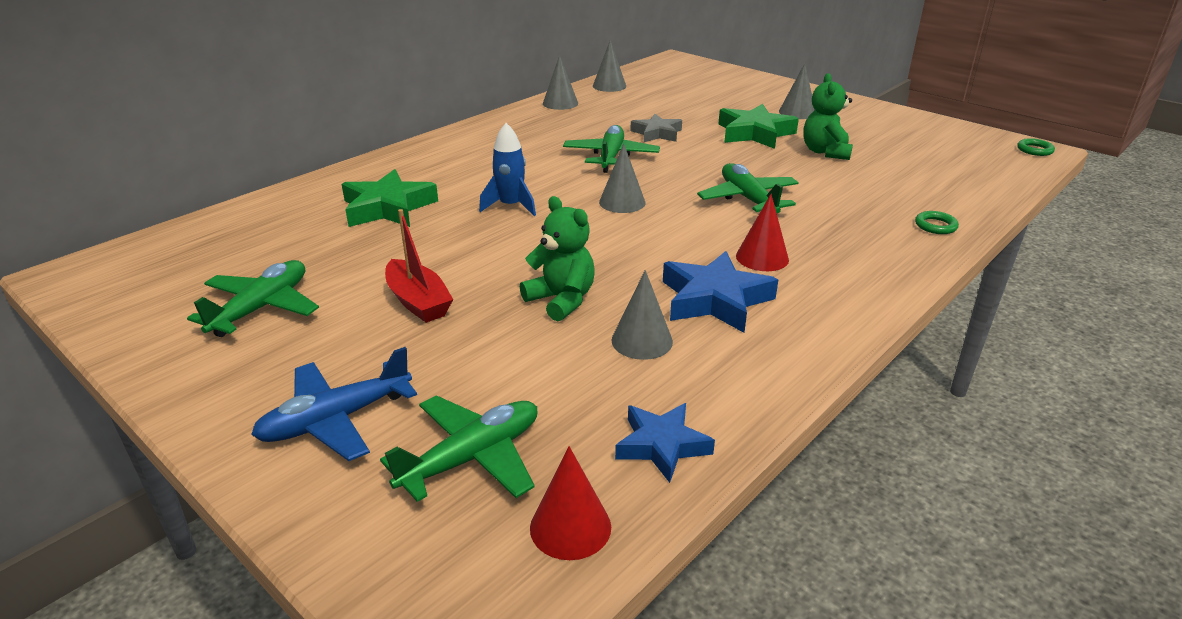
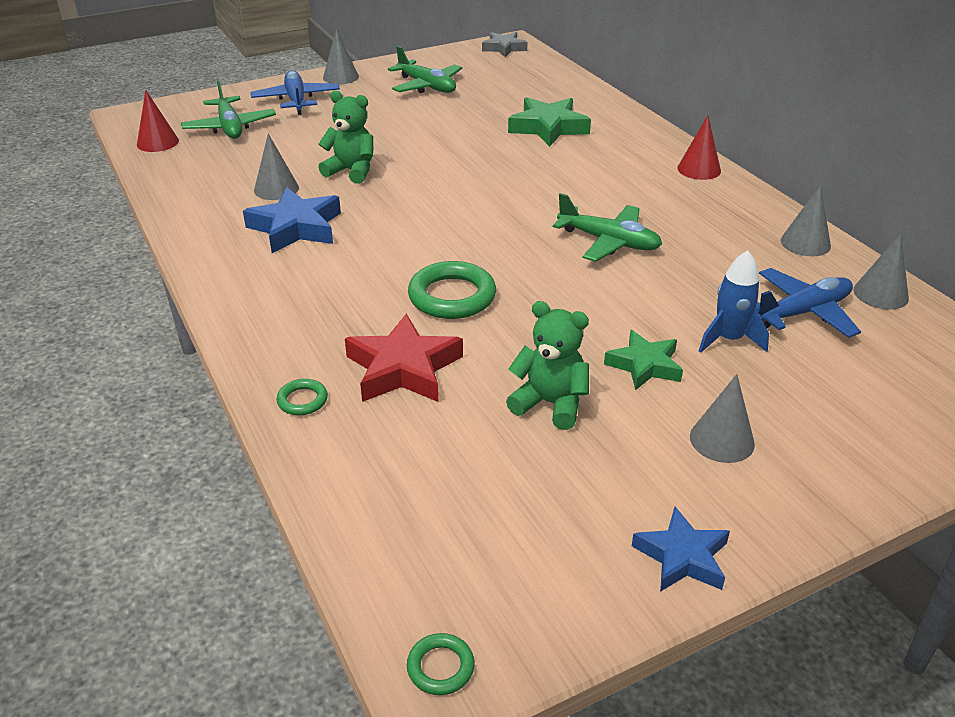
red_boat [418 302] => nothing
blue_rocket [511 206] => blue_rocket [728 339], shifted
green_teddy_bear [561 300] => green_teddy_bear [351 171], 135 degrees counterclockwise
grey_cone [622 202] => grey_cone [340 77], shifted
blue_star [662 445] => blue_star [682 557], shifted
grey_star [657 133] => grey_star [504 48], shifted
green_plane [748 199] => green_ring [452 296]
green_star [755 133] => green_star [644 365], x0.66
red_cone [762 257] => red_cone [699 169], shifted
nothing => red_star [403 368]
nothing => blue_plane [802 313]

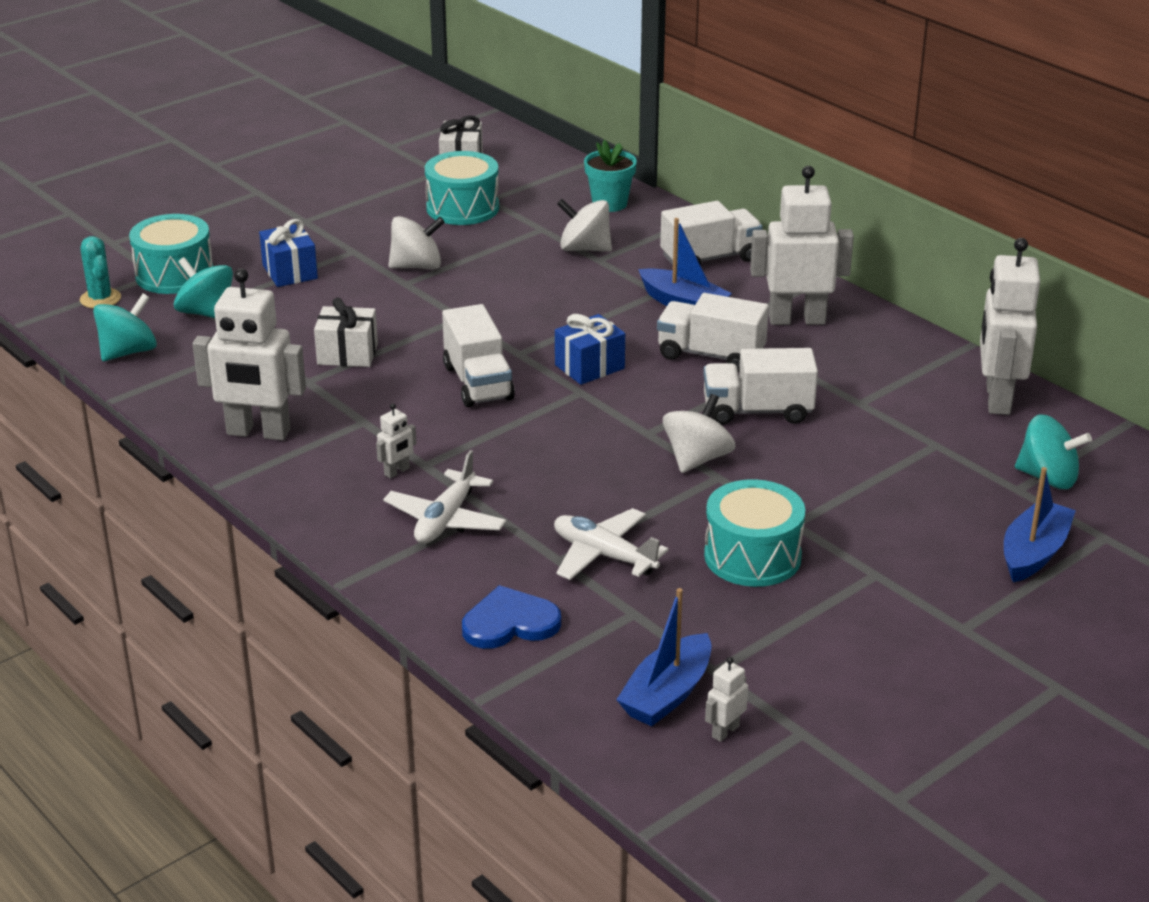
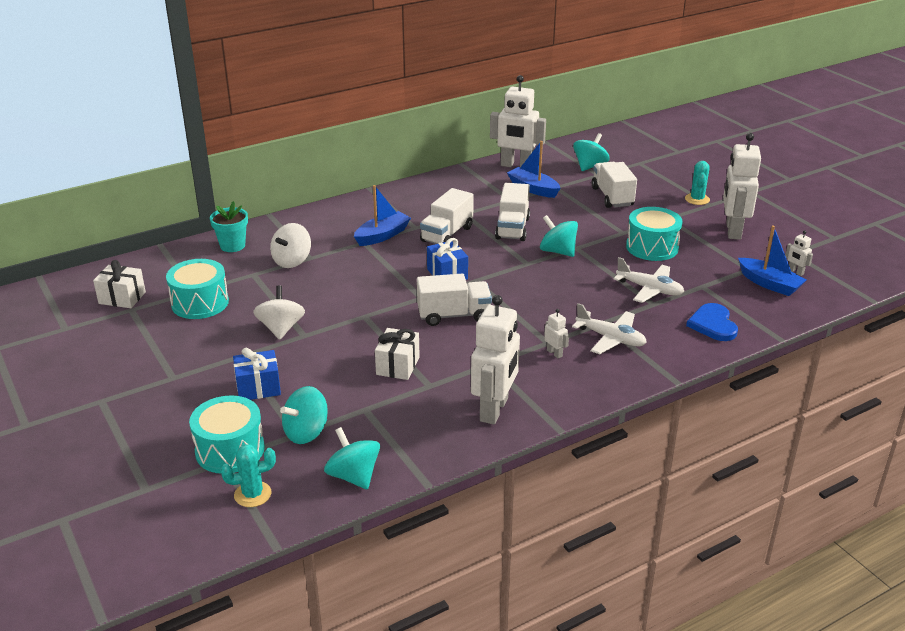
white_plane [604 555] => white_plane [649 289], 105 degrees counterclockwise
white_truck [710 258] => white_truck [612 197], shifted
white_spinning_top [697 459] => turquoise_spinning_top [557 251]
white_robot [797 319] => white_robot [733 231], shifted
blue_boat [1034 553] => blue_boat [533 189], shifted
nothing => turquoise_cactus [697 199]

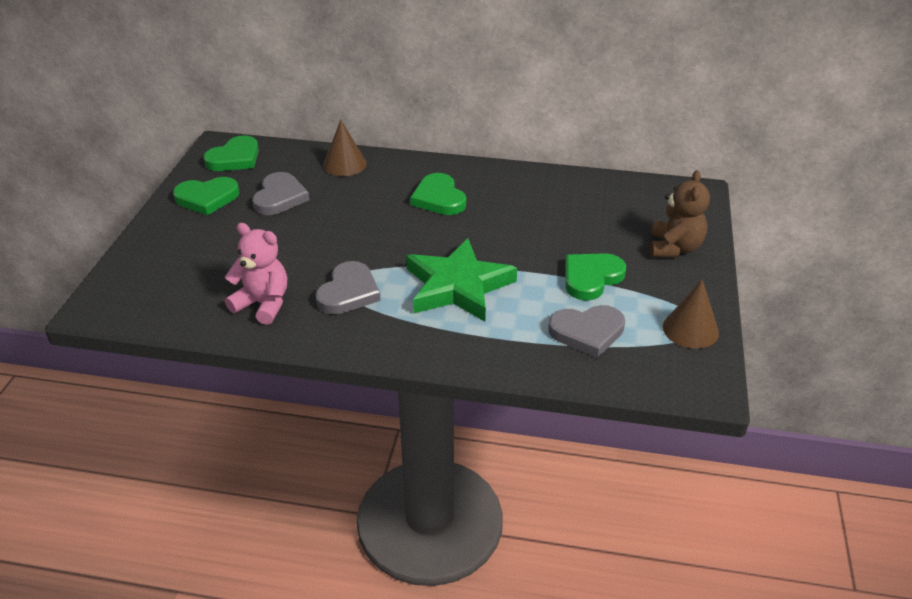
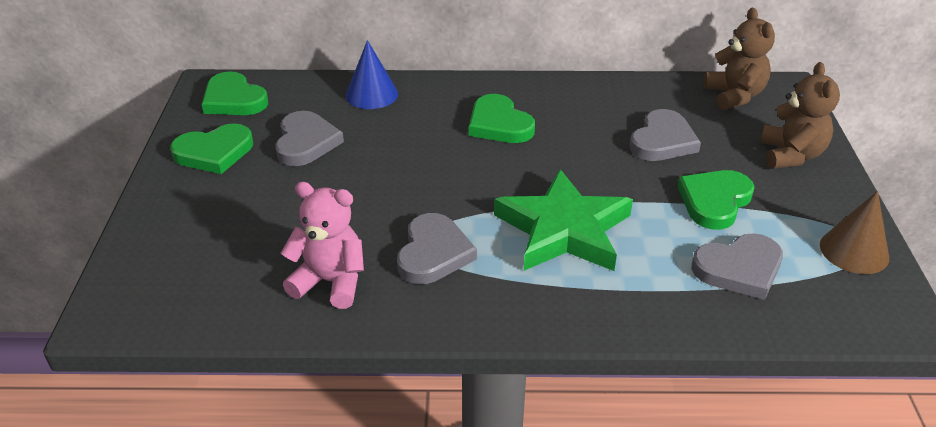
green_heart [235 158] => green_heart [234 99], 105 degrees clockwise
brown_cone [344 164] => blue_cone [371 94]
nothing => grey_heart [662 141]
nothing => brown_teddy_bear [734 96]

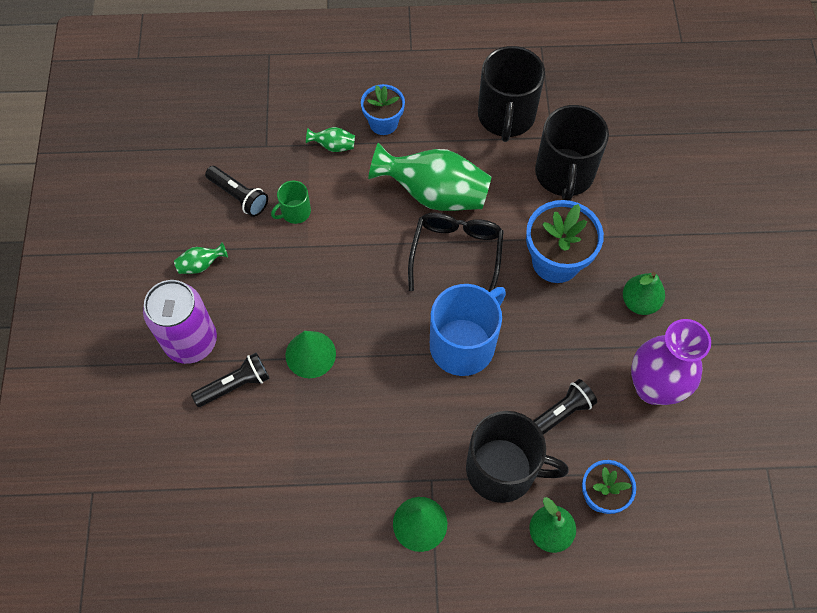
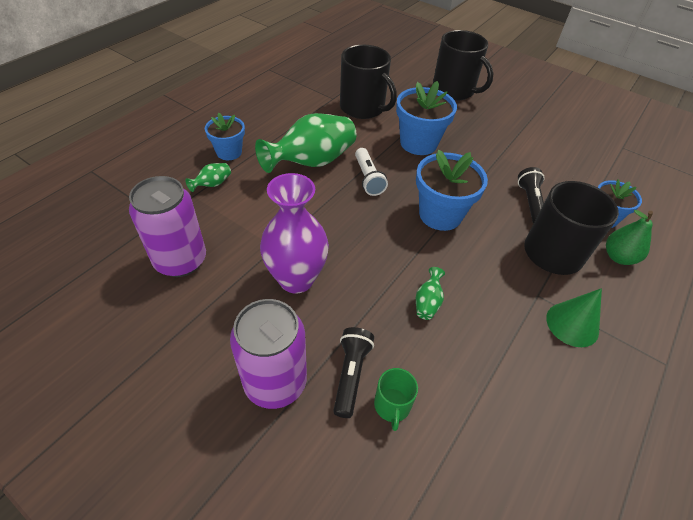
green_vase [201 265] => green_vase [427 302], shifted
black_flashlight [239 196] => purple_can [180 260]
green_mug [295 212] => green_mug [392 406], shifted
green_cone [310 354] => nothing
black_glasses [456 254] => white_flashlight [368 178]
blue_mug [463 344] => blue_flower_pot [440 214]
black_mug [506 116] => black_mug [454 90], shifted
green_pear [639 302] => nothing
purple_vase [653 387] => purple_vase [296 279], shifted

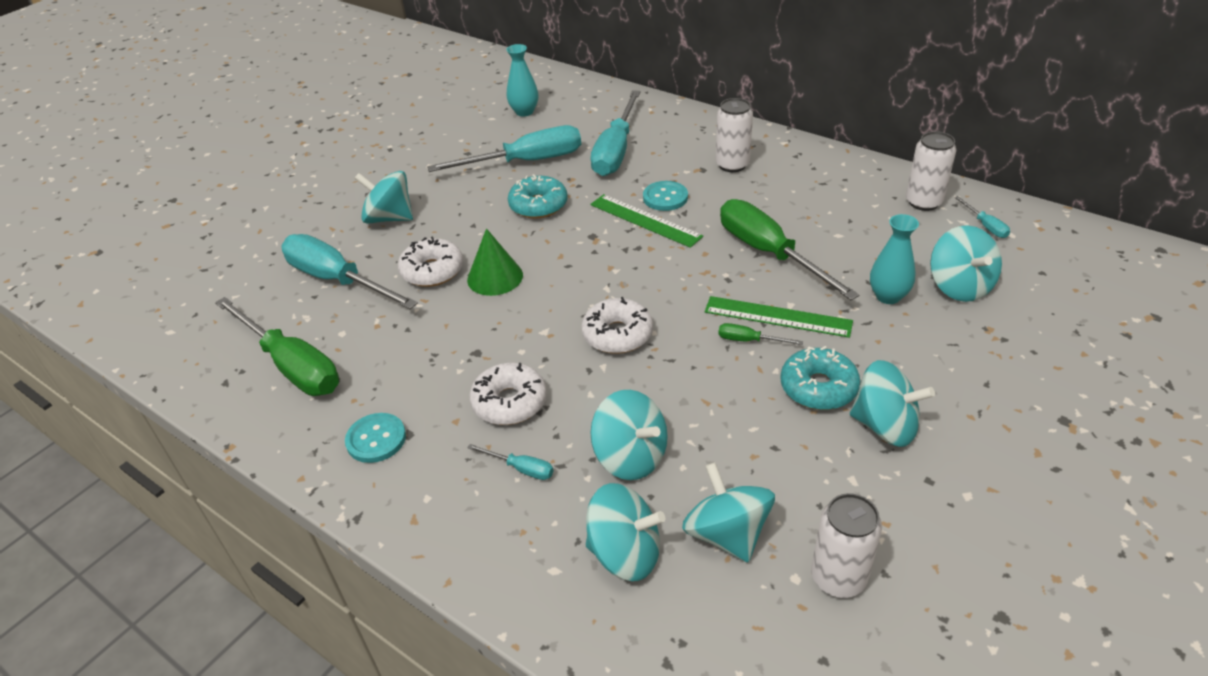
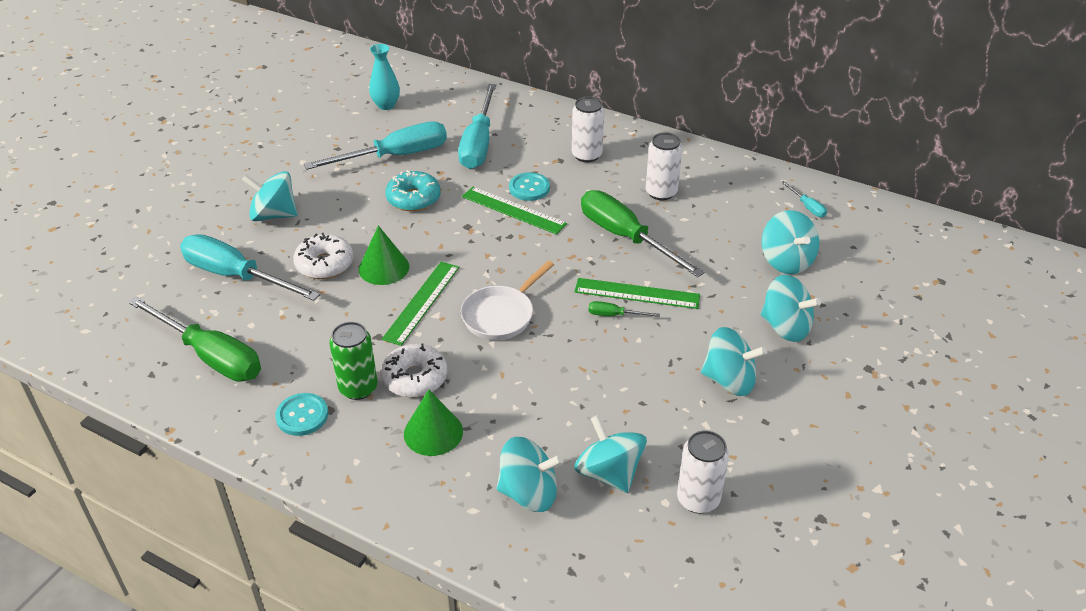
turquoise_screwdriver [521 468] => green_cone [433 432]
white_donut [617 334] => white_pan [501 315]
turquoise_spinning_top [630 457] => turquoise_spinning_top [785 327], shifted
turquoise_donut [818 387] => nothing
turquoise_vase [888 296] => nothing
white_can [923 202] => white_can [661 192], shifted
nothing => green_can [358 388]
nothing => green_ruler [422 302]

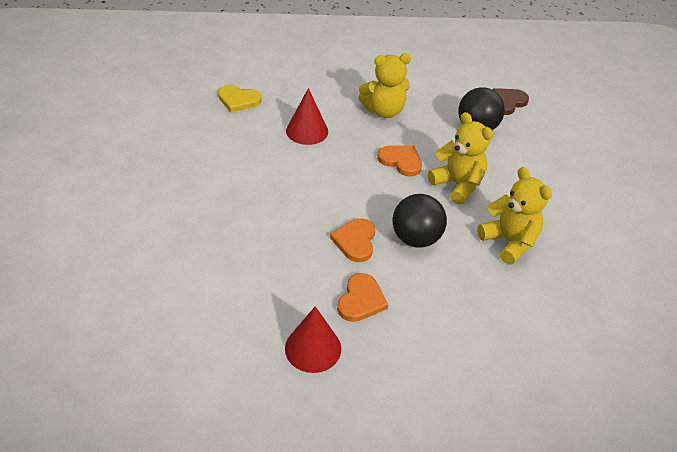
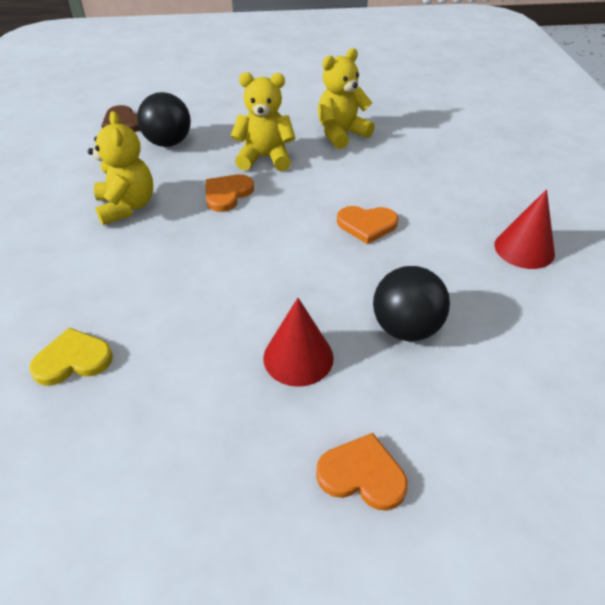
yellow_heart [238 100] => yellow_heart [73 360], 120 degrees counterclockwise
red_cone [307 131] => red_cone [298 357], shifted
orange_heart [361 300] => orange_heart [362 474], shifted
black_ball [415 238] => black_ball [406 328], shifted
yellow_teddy_bear [457 185] => yellow_teddy_bear [265 158], 45 degrees clockwise

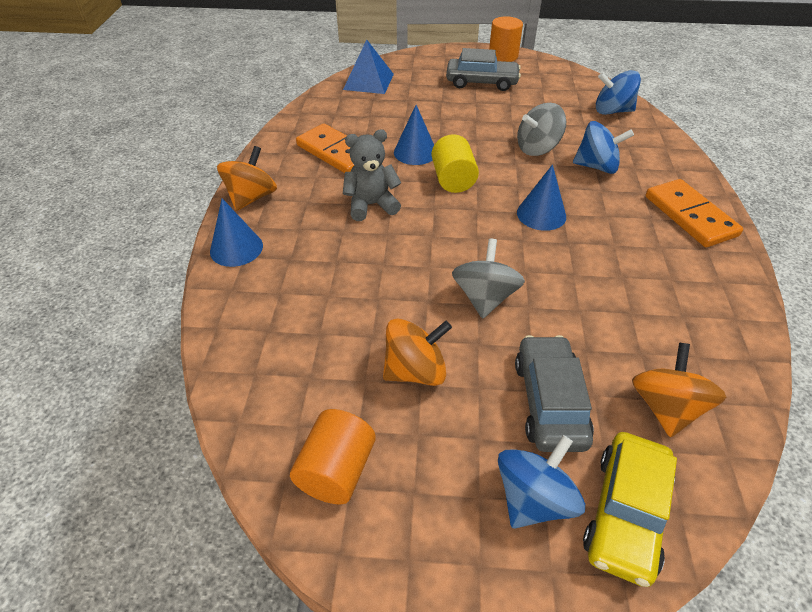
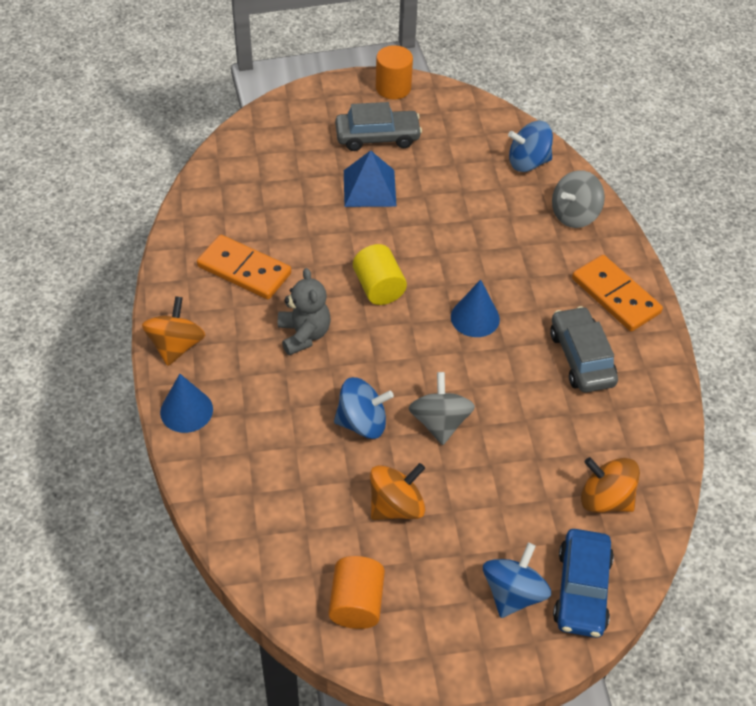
blue_pyramid [368 81] => blue_pyramid [369 188], shifted
grey_teddy_bear [371 205] => grey_teddy_bear [304 334], 105 degrees clockwise
blue_cone [415 152] => nothing
grey_car [549 401] => grey_car [581 358], shifted
grey_spinning_top [537 148] => grey_spinning_top [574 215], shifted
blue_spinning_top [596 166] => blue_spinning_top [362 422], shifted
yellow_car [625 513] => blue_car [581 590]
orange_spinning_top [666 407] => orange_spinning_top [605 499], 60 degrees counterclockwise

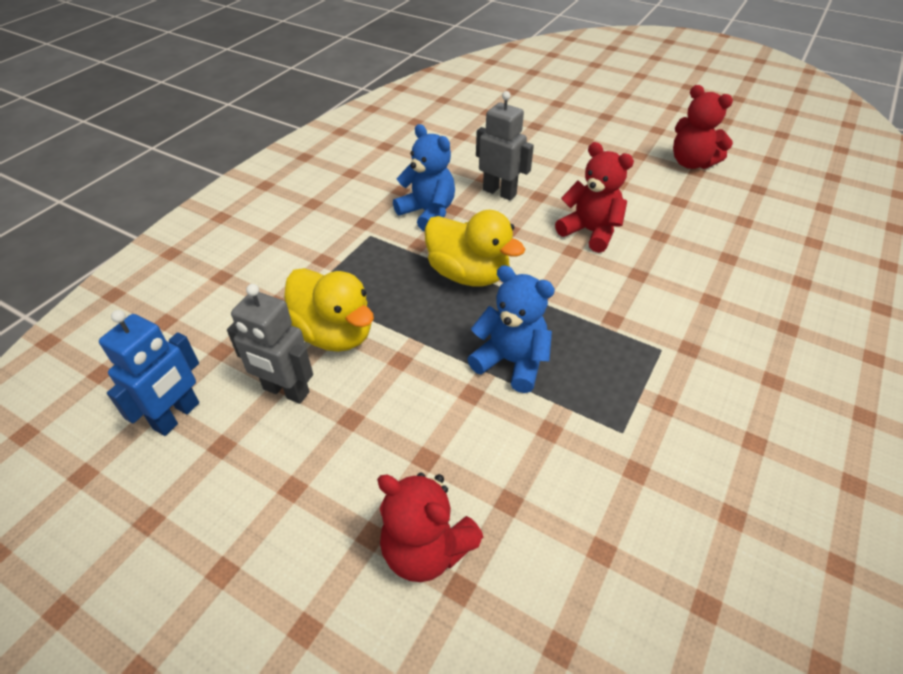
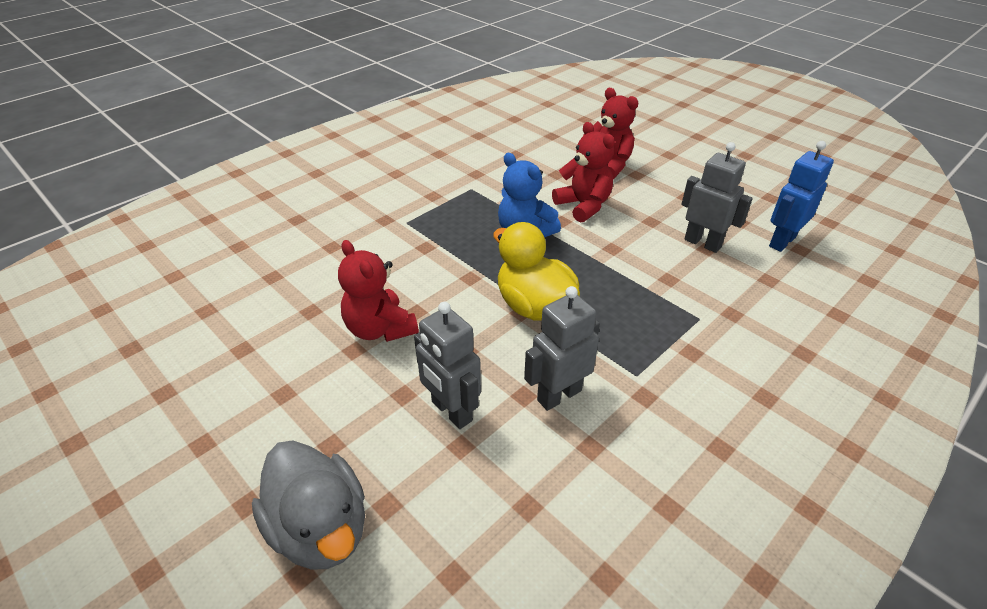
yellow_duck [334 334] => nothing
blue_teddy_bear [428 213] => grey_robot [559 395]
red_teddy_bear [691 163] => red_teddy_bear [583 206], shifted
nothing => grey_duck [321 528]

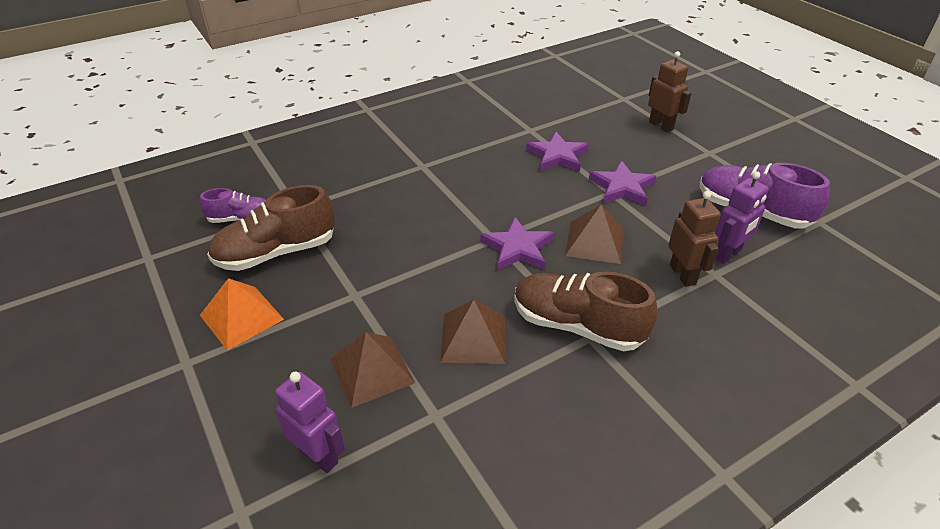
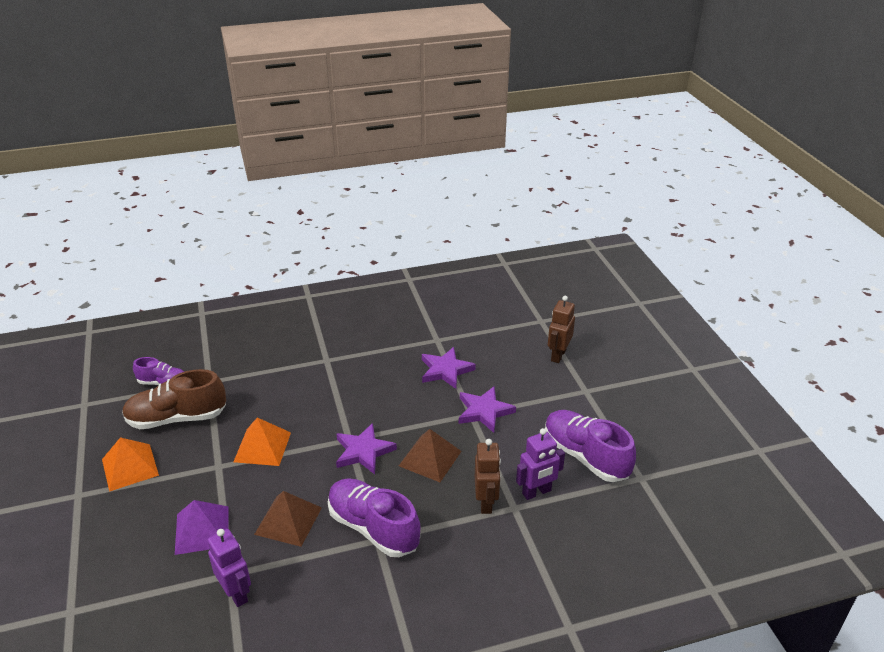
purple_robot [319 455] => purple_robot [236 593], shifted
brown_pyramid [372 370] => purple_pyramid [202 530]
brown_shoe [577 325] => purple_shoe [373 528]
brown_robot [661 125] => brown_robot [558 355], 135 degrees counterclockwise
nothing => orange_pyramid [262 447]

